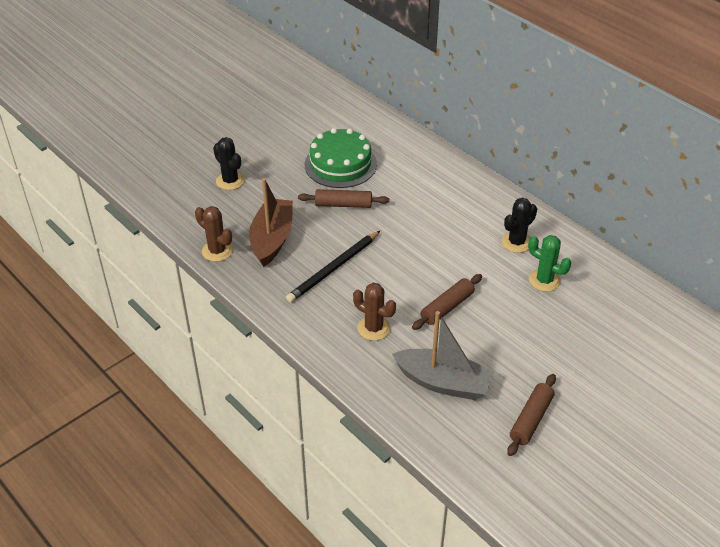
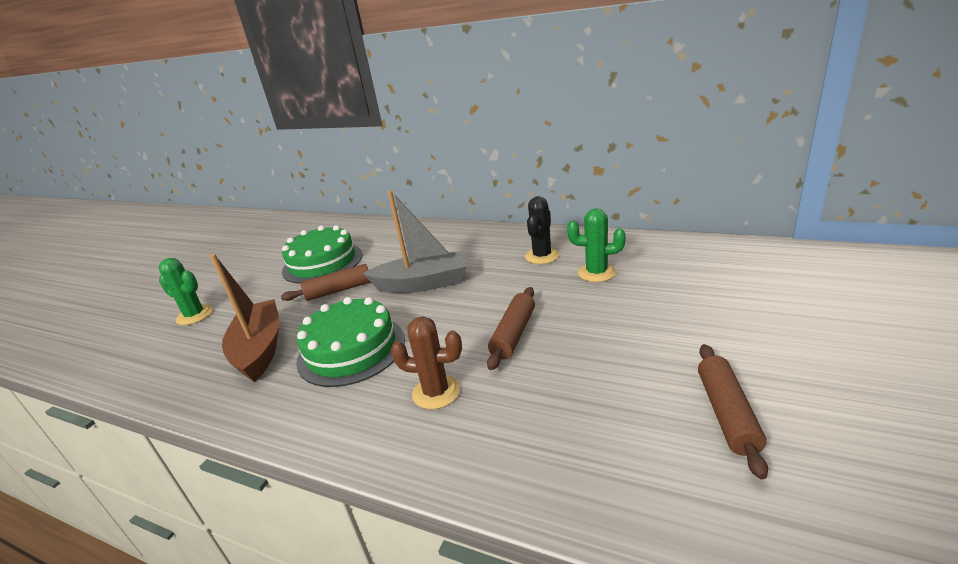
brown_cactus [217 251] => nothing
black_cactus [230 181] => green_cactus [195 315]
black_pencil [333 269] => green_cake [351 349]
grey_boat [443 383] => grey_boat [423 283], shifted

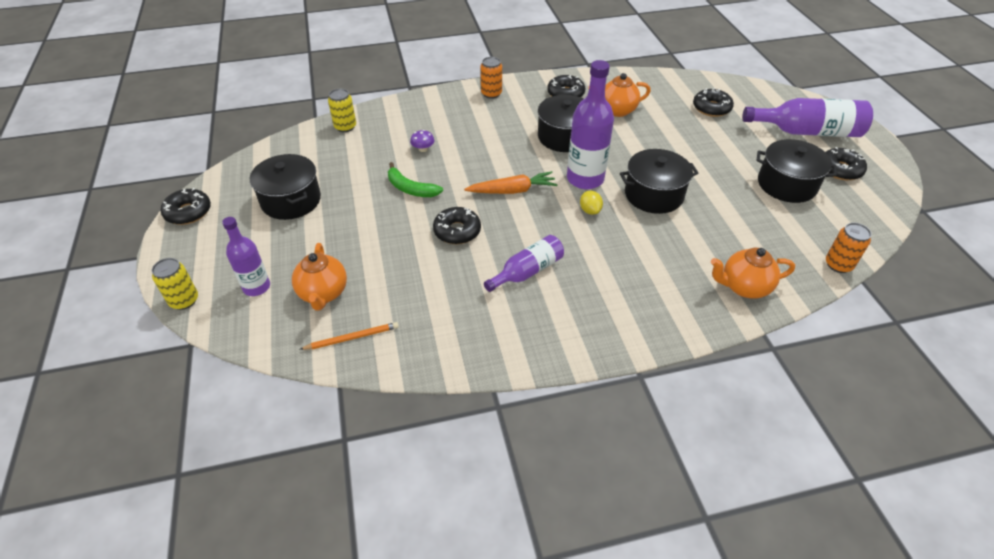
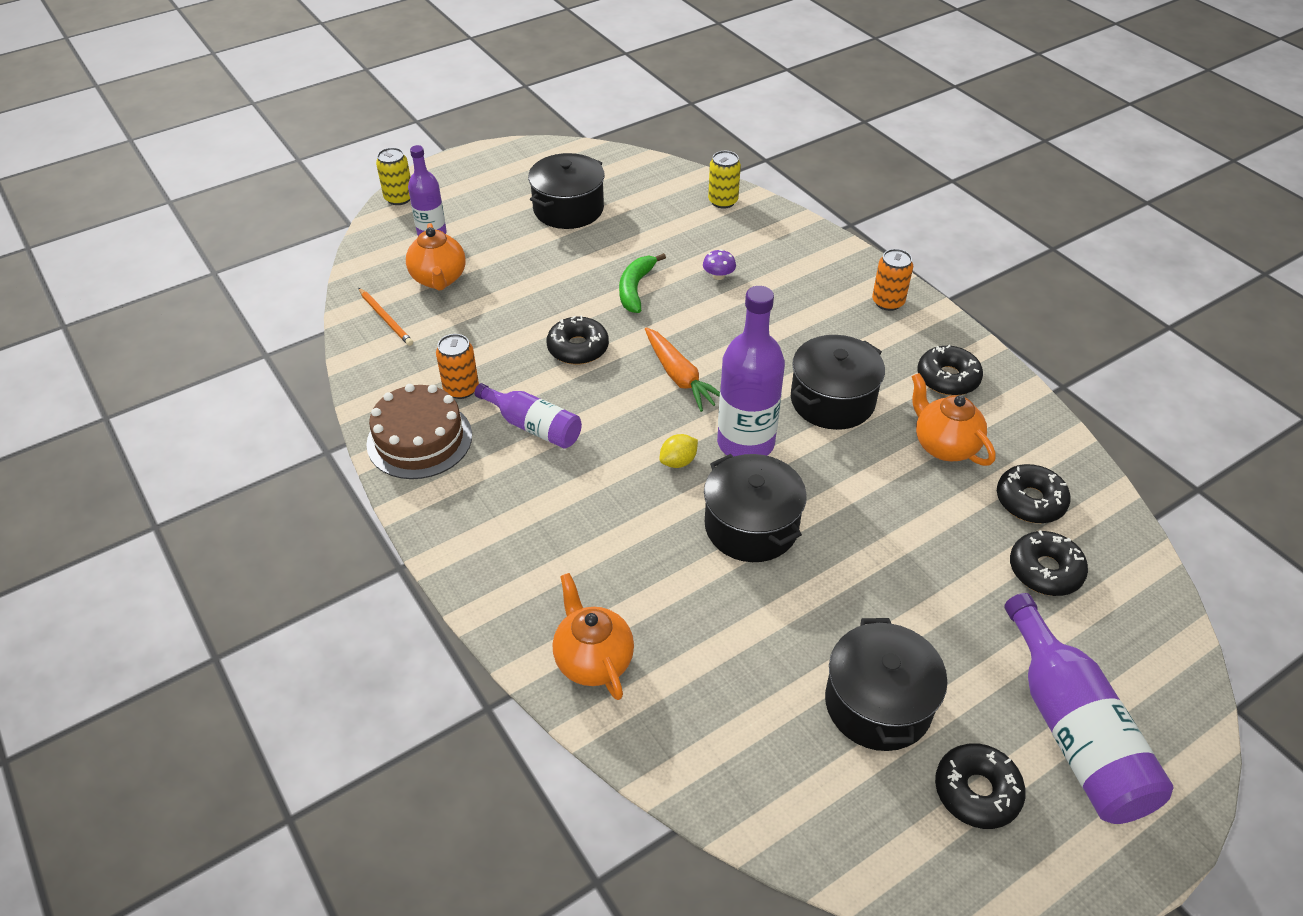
black_donut [188 212] => black_donut [1030 501], shifted
orange_teapot [323 293] => orange_teapot [439 279], 75 degrees counterclockwise
orange_can [838 265] => orange_can [461 389], shifted
nothing => brown_cake [419 439]

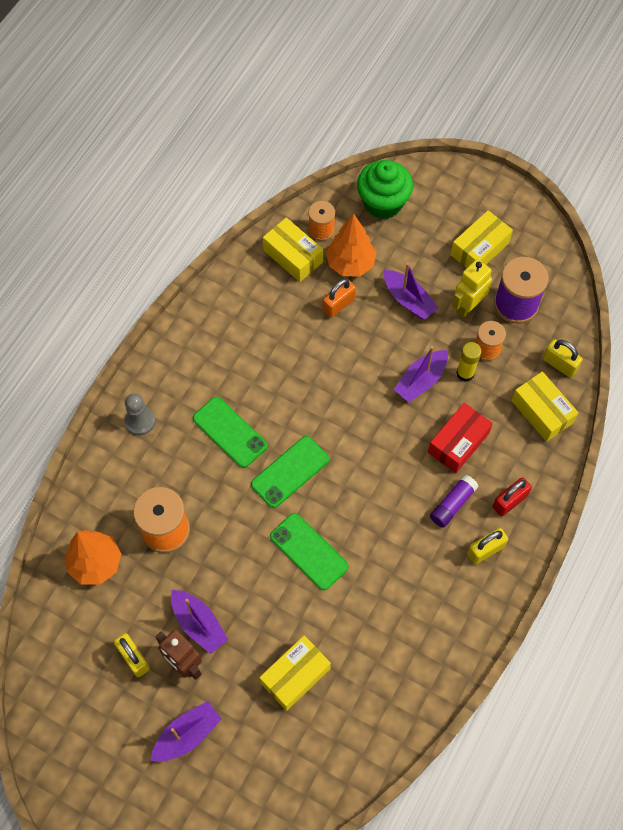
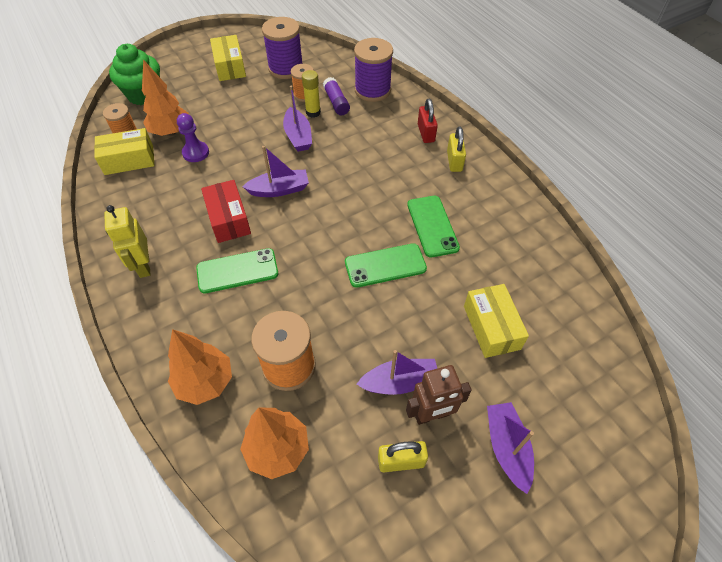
grey_pawn [140 421] => nothing
green_phone [290 472] => green_phone [432 226], shifted
orange_padlock [338 304] => purple_pawn [196 153]
purple_boat [408 300] => purple_boat [279 190], shifted
red_box [458 443] => red_box [229 219], shifted
purple_glue_stick [452 504] => purple_glue_stick [336 102], shifted
yellow_robot [467 306] => yellow_robot [144 266], shifted
yellow_box [542 412] => purple_spool [372 90]
yellow_padlock [559 364] => nothing
nothing => orange_tree [205 382]

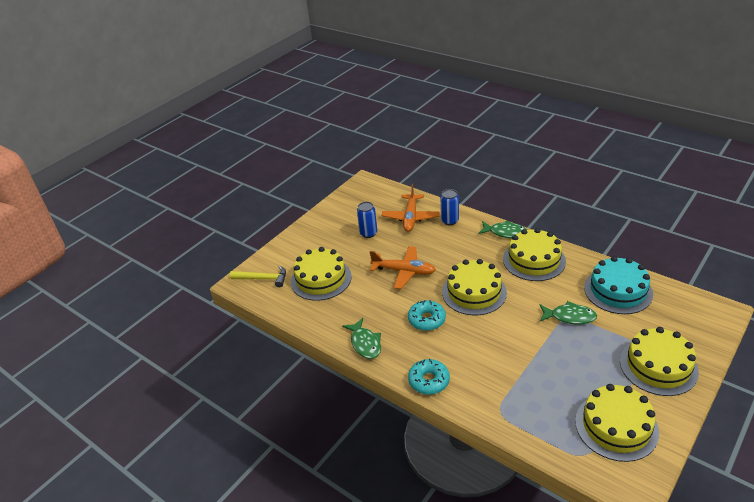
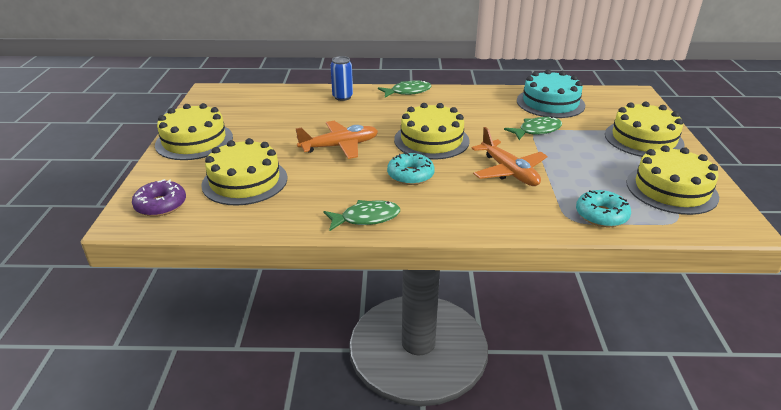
yellow_hammer [263 278] => purple_donut [161 205]
green_fish [365 343] => green_fish [366 218], 45 degrees counterclockwise
blue_can [368 233] => nothing
orange_plane [410 218] => orange_plane [509 172], shifted
turquoise_donut [429 381] => turquoise_donut [601 215], shifted
yellow_cake [534 260] => yellow_cake [194 141], shifted

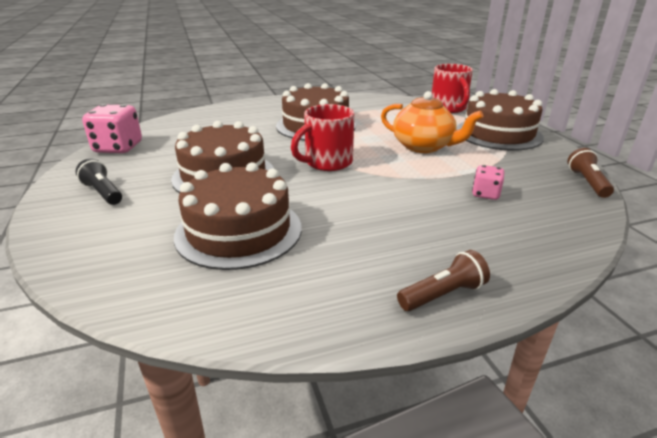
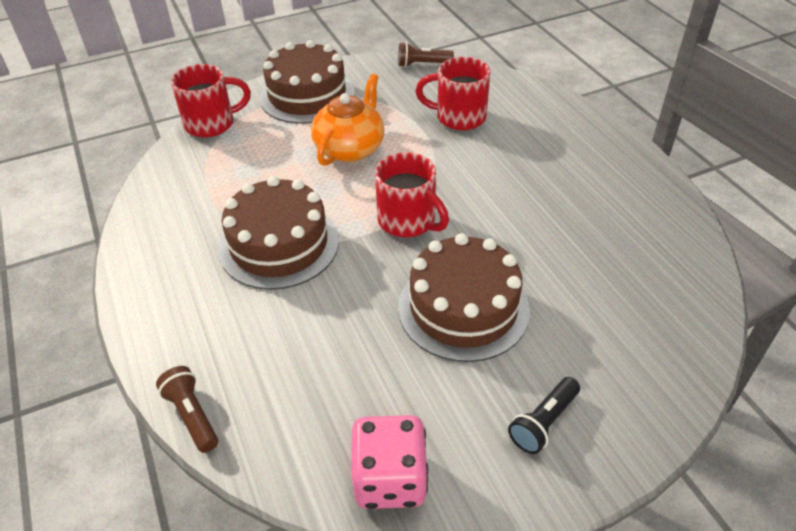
brown_cake [239 231] => nothing
brown_flashlight [443 294] => brown_flashlight [192 415], shifted
pink_dice [485 194] => red_mug [459 117]

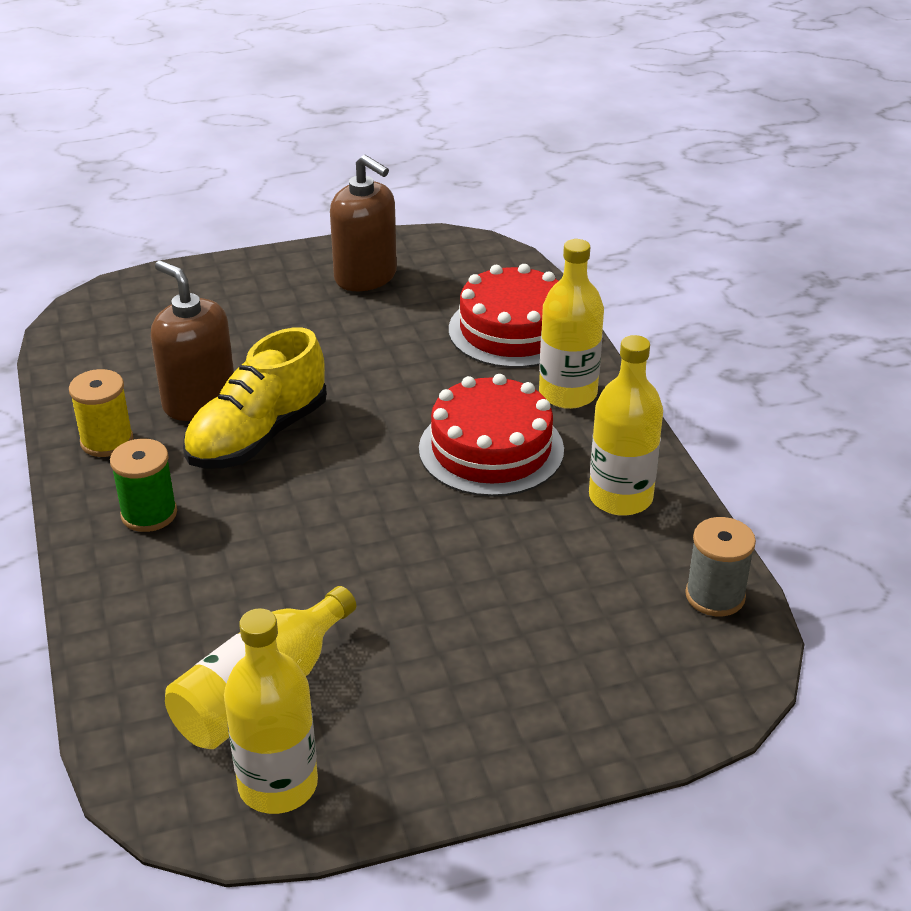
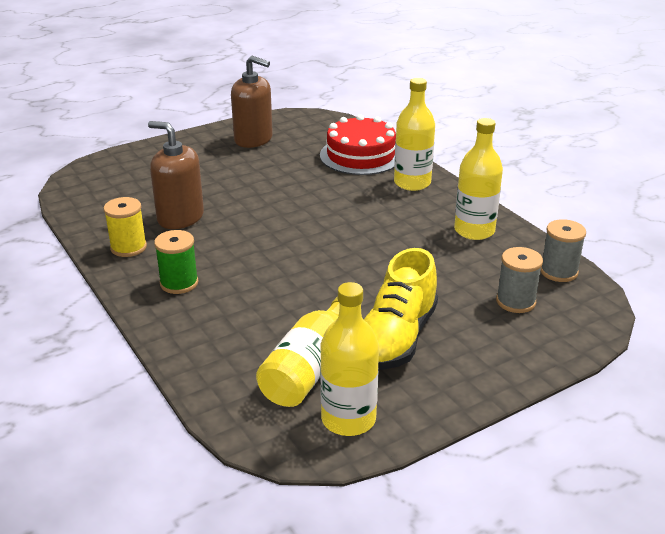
yellow_shoe [258 436] => yellow_shoe [396 338], shifted
red_cake [491 449] => nothing
nothing => grey_spool [515 301]

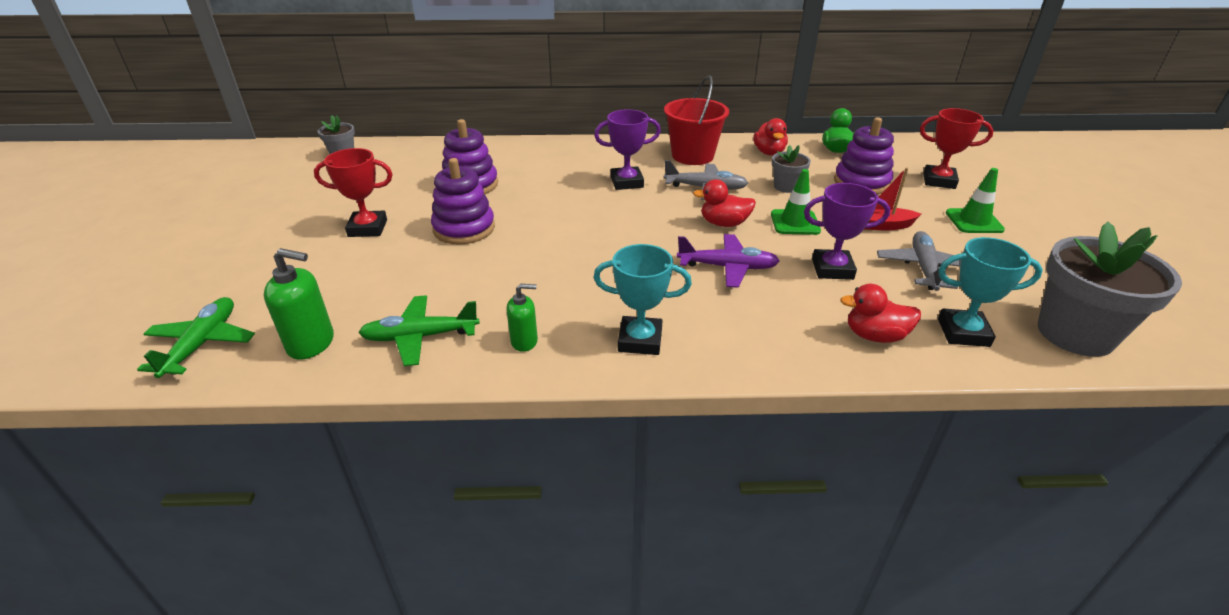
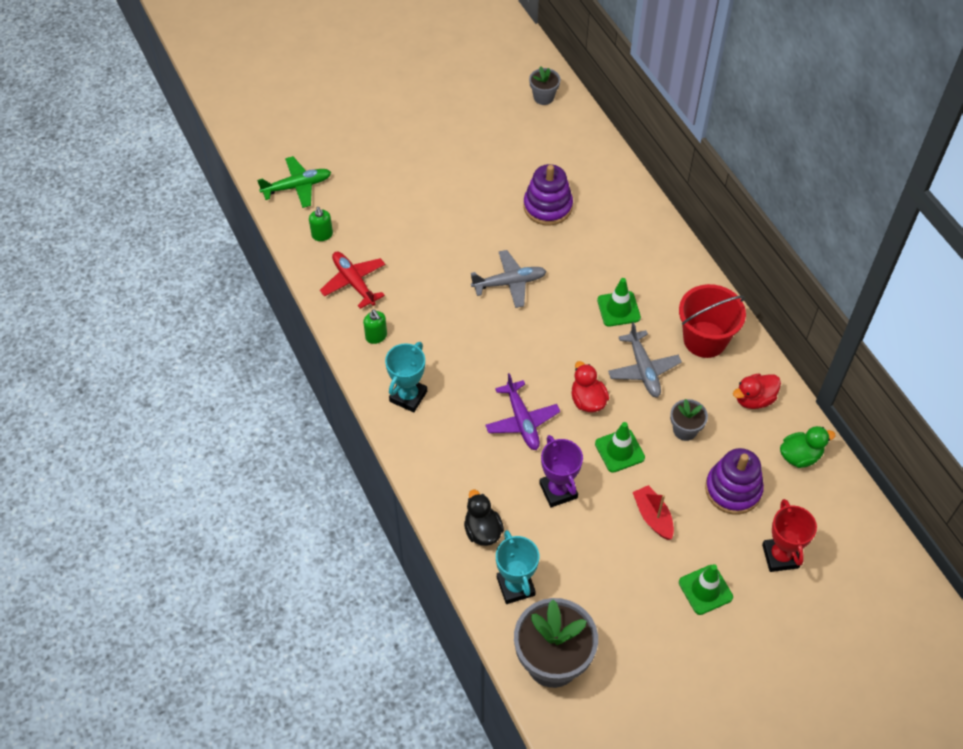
green_soap_dispenser [311 343] => green_soap_dispenser [322 235], x0.63
red_trophy [367 228] => nothing
green_plane [420 337] => red_plane [354 282]
purple_stacking_toy [464 229] => nothing
turquoise_trophy [640 340] => turquoise_trophy [408 396], 45 degrees clockwise
purple_trophy [627 182] => green_traffic_cone [618 309]
red_duck [875 336] => black_duck [482 530]
grey_plane [923 268] => grey_plane [509 283], shifted

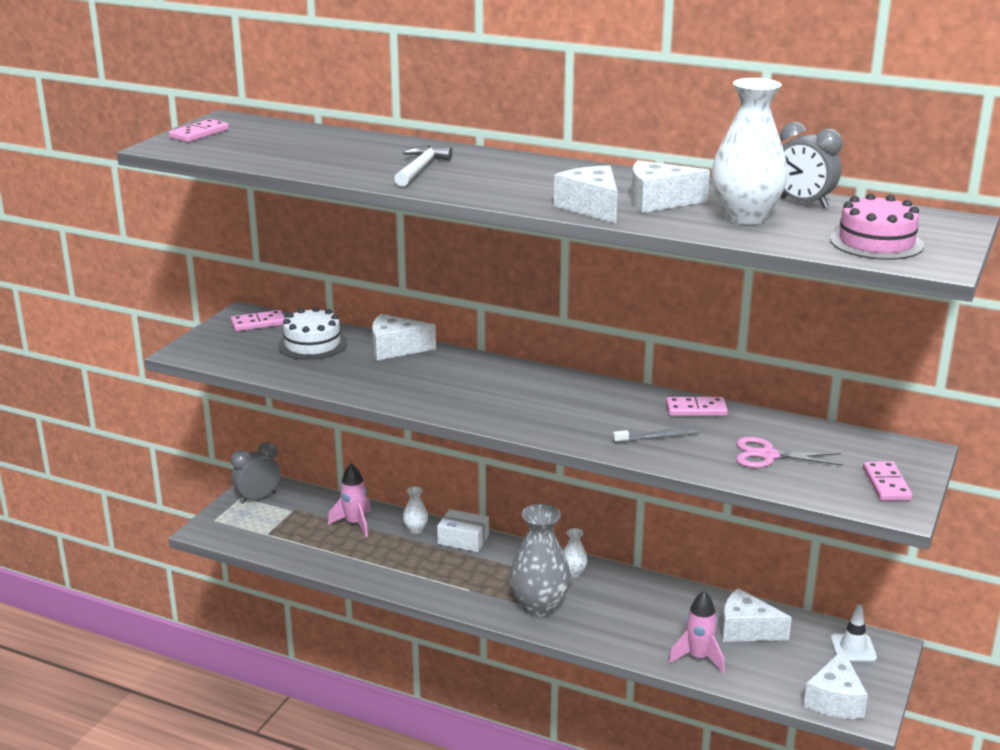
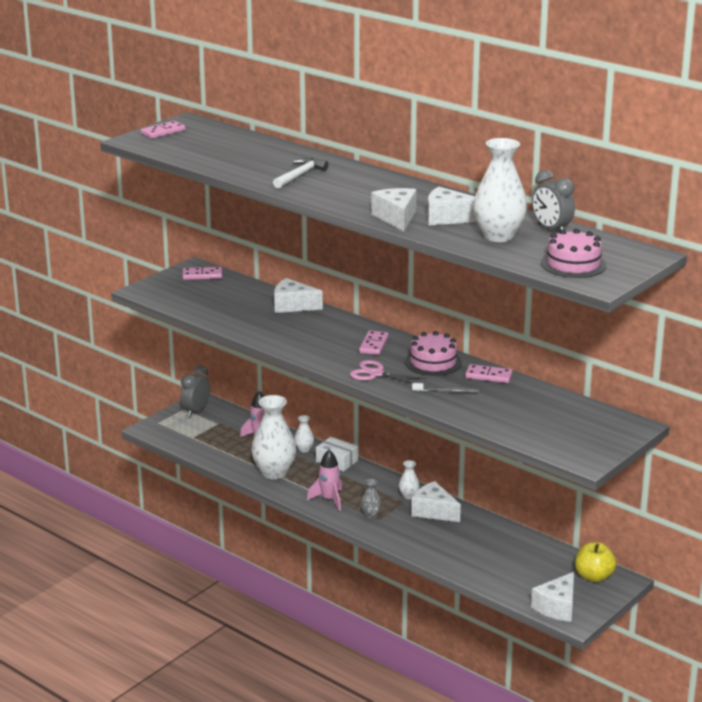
grey_clock [258 498] => grey_clock [196 411], 45 degrees counterclockwise
white_cake [312 344] => nothing
grey_vase [539 607] => grey_vase [370 515], x0.46
pink_rocket [698 658] => pink_rocket [329 500], shifted
white_cheese [746 630] => white_cheese [433 511], shifted
pink_scissors [768 455] => pink_scissors [376 374], shifted
white_traffic_cone [853 648] => yellow_apple [594 577]
pink_domino [886 484] => pink_domino [374 345], shifted
nothing => white_vase [274 472]
nothing => pink_cake [433 362]

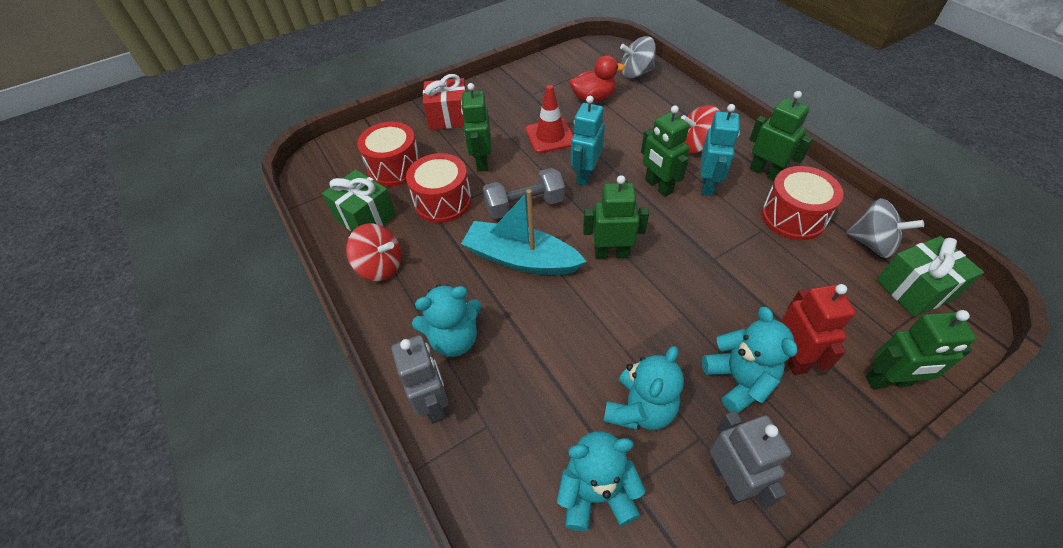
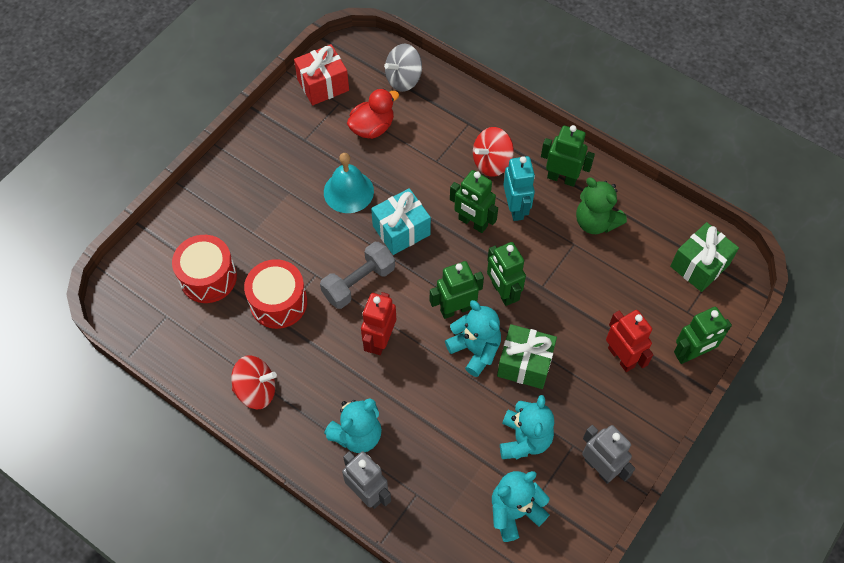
green_gift [365 217] => green_gift [524 364], shifted
red_gift [449 117] => red_gift [323 85], shifted
green_robot [481 162] => green_robot [502 292], shifted
turquoise_boat [521 259] => red_robot [380 340]
red_traffic_cone [550 136] => turquoise_bell [348 191]
turquoise_robot [585 175] => turquoise_gift [401 230]
turquoise_teddy_bear [738 380] => turquoise_teddy_bear [475 350], shifted
red_drum [793 217] => green_teddy_bear [595 222]
grey_spinning_top [872 243] => nothing

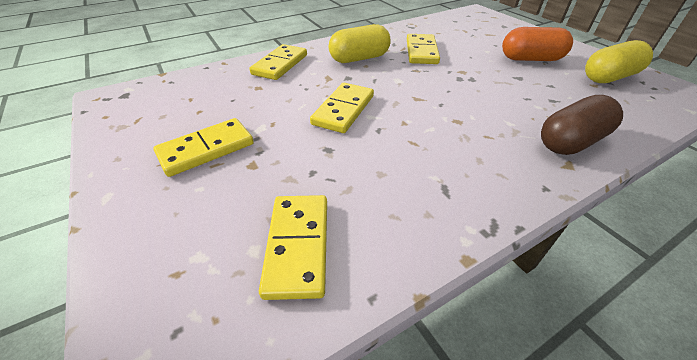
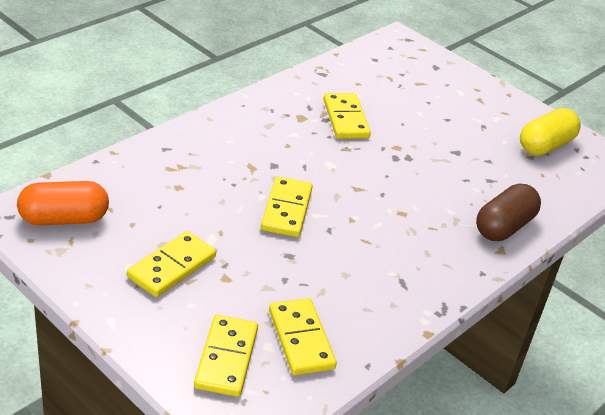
yellow_domino [280 64] => yellow_domino [226 358], shifted
yellow_capsule [359 58] => nothing
orange_capsule [530 59] => orange_capsule [64 219], shifted

